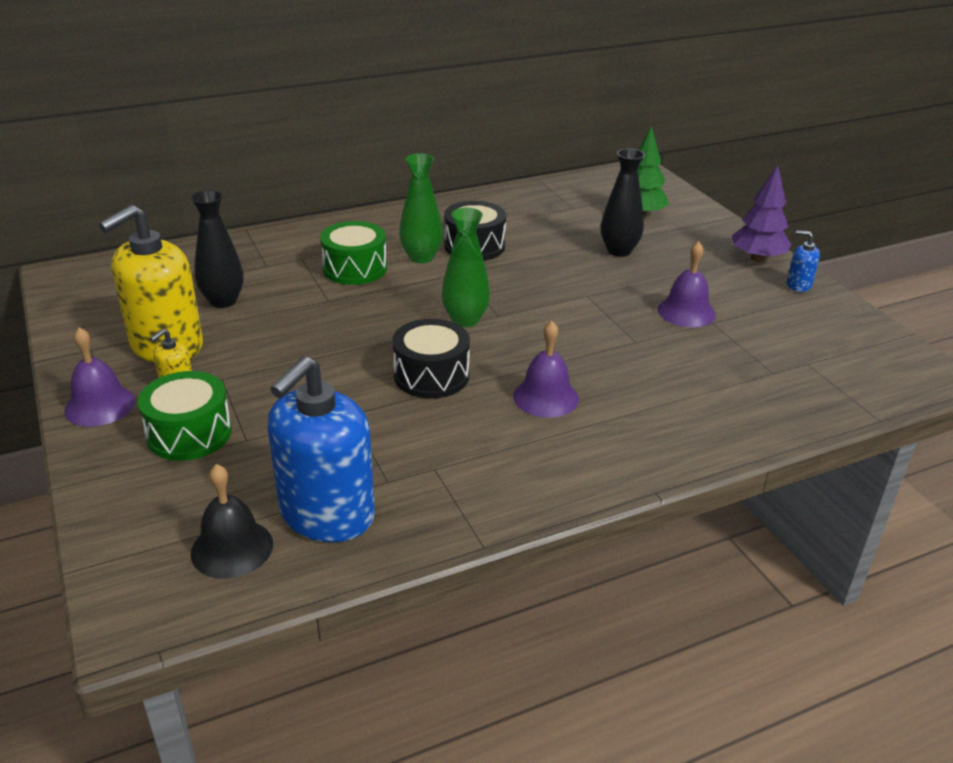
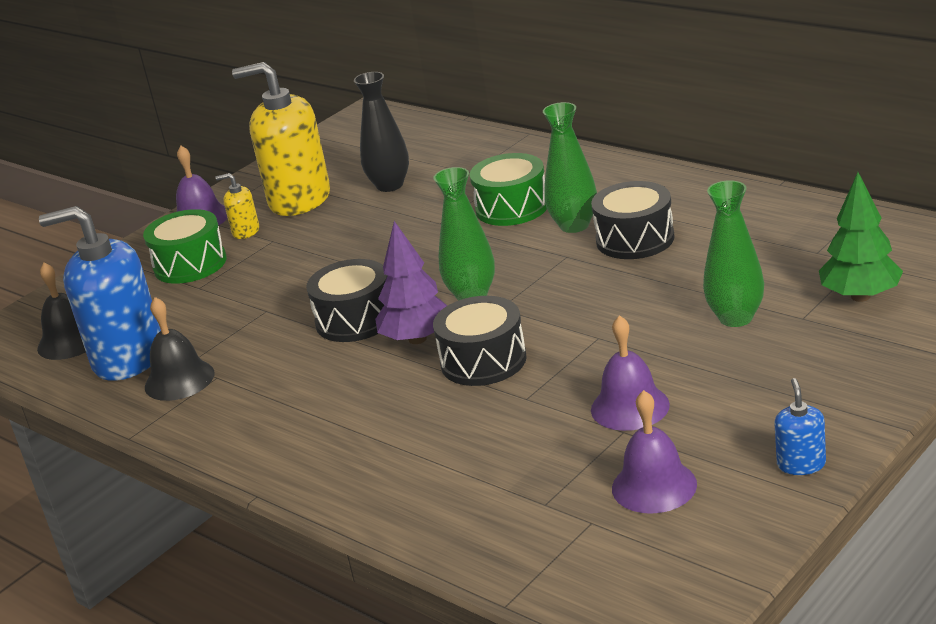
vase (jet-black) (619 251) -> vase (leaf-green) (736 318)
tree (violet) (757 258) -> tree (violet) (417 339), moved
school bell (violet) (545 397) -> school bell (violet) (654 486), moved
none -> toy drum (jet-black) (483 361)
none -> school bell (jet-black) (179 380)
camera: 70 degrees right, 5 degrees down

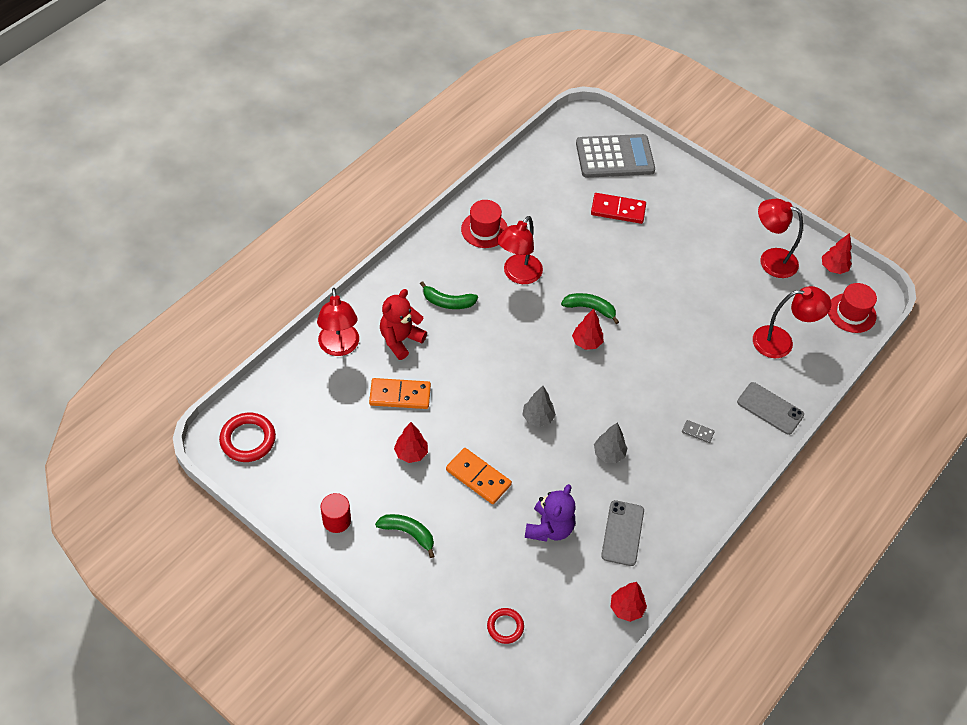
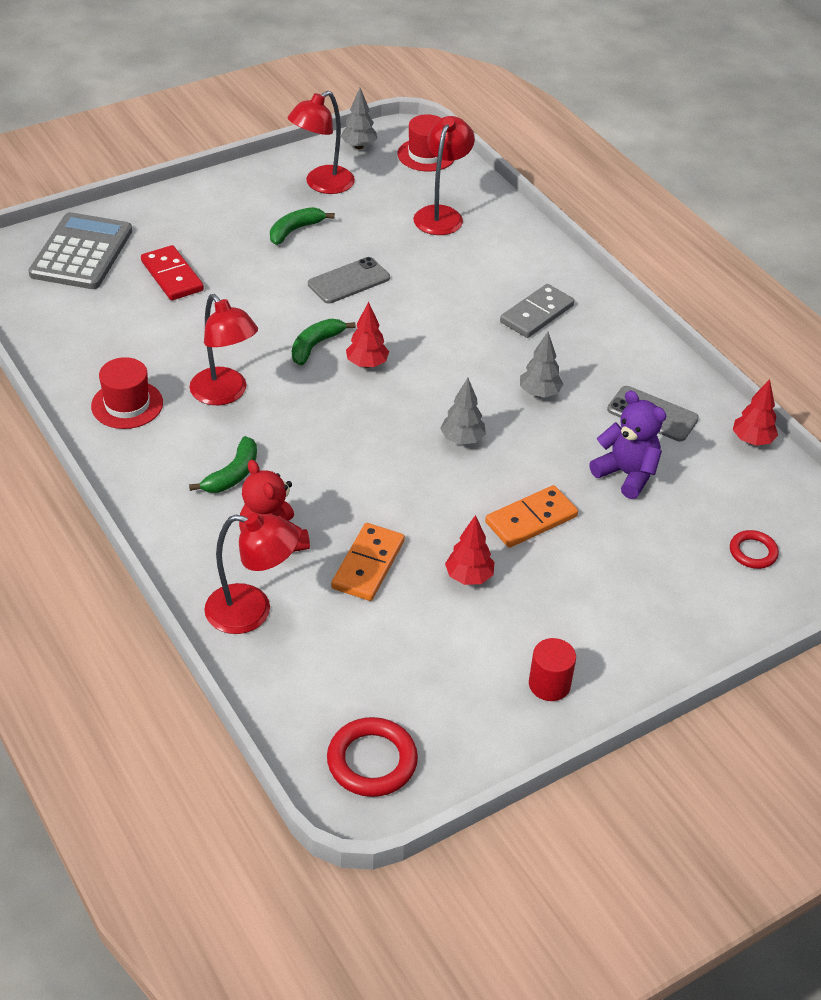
domino tile (crimson) (618 210) -> domino tile (crimson) (172 276), 60 degrees counterclockwise
tree (crimson) (833 268) -> tree (ash-grey) (359 146)
phone (ash-grey) (770 408) -> phone (ash-grey) (349 281), moved
domino tile (ash-grey) (697 432) -> domino tile (ash-grey) (536 314), x1.99
banana fruit (leaf-green) (408 533) -> banana fruit (leaf-green) (295 230), moved
camera: 70 degrees left, 10 degrees down

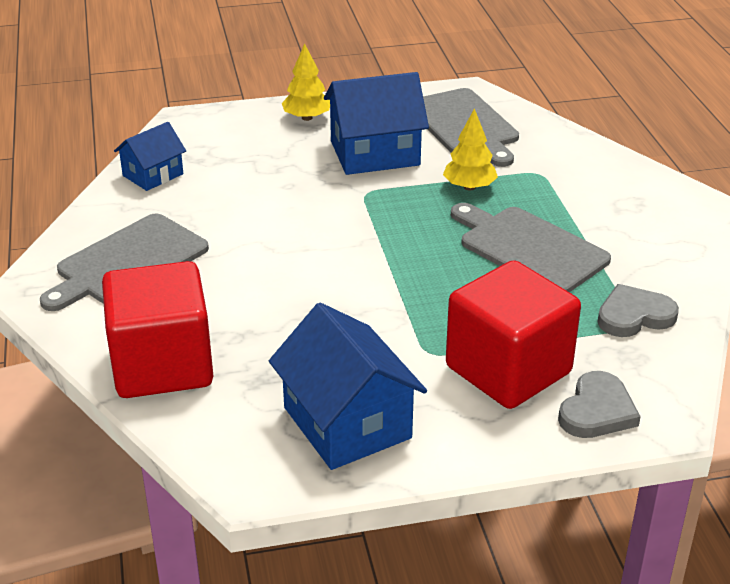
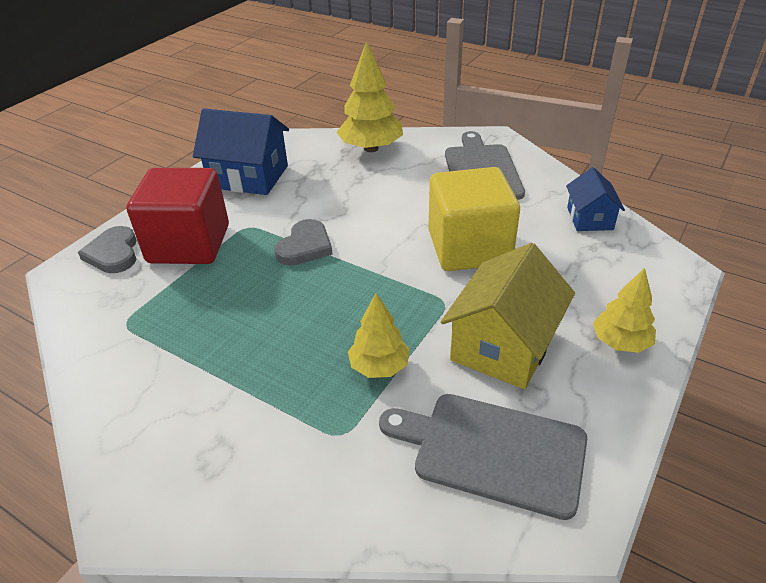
toy house (blue) (375 153) -> toy house (bright yellow) (503 345)
bread board (ash-grey) (529 248) -> none
block (crimson) (162 365) -> tree (bright yellow) (371 148)
love heart (ash-grey) (634 315) -> love heart (ash-grey) (305 246), moved
none -> block (bright yellow) (469 248)
camera: 135 degrees right, 5 degrees up

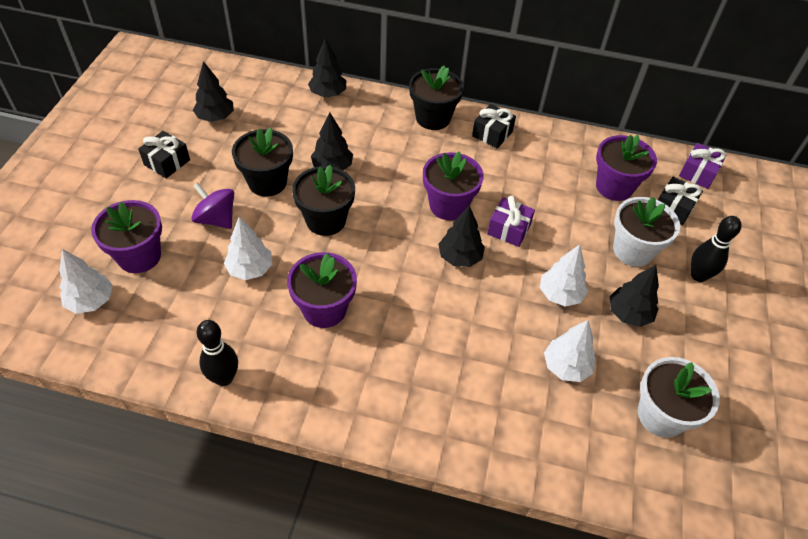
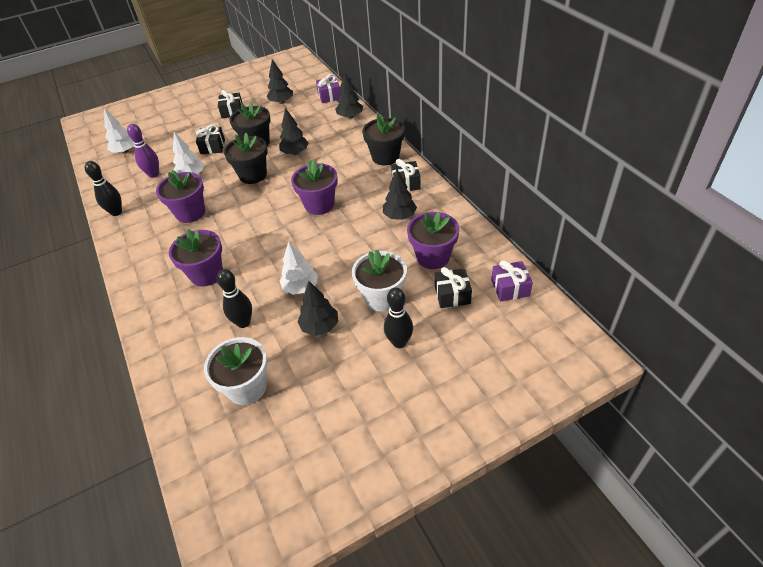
toy top (violet) (216 219) -> present (jet-black) (212 147)
present (violet) (508 229) -> present (violet) (329 96), moved
flower pot (violet) (139 256) -> flower pot (violet) (206 274), moved
tree (jet-black) (460 257) -> tree (jet-black) (399 216), moved
tree (snow-white) (566 367) -> bowling pin (jet-black) (243 322)
none -> bowling pin (violet) (153 174)
camera: 55 degrees right, 5 degrees down

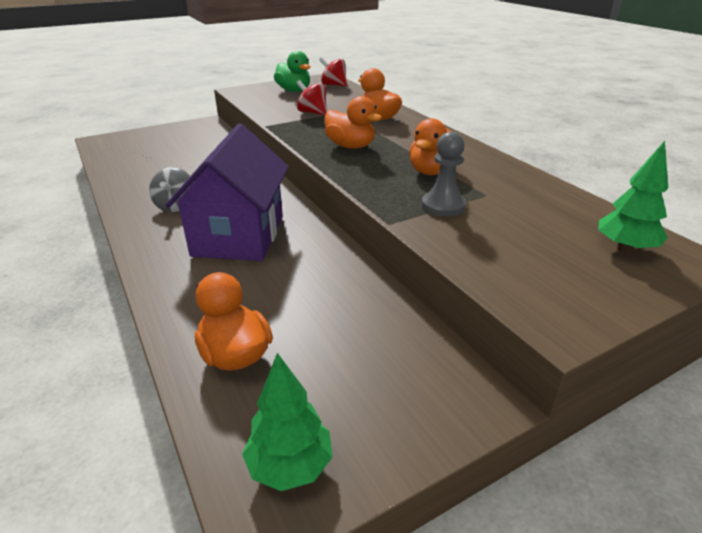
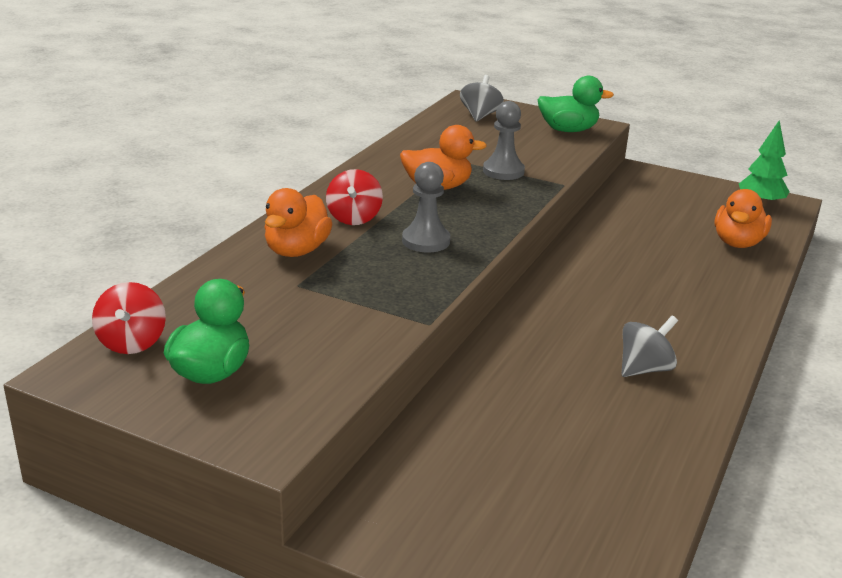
toy top (crimson) (312 113) -> toy top (crimson) (354 218), moved
duck (orange-coloured) (350 146) -> chess pawn (ash-grey) (426 241)
toy house (violet) (239 236) -> none
tree (leaf-green) (624 248) -> toy top (ash-grey) (480 115)
none -> duck (leaf-green) (568 130)
camera: 125 degrees left, 5 degrees down

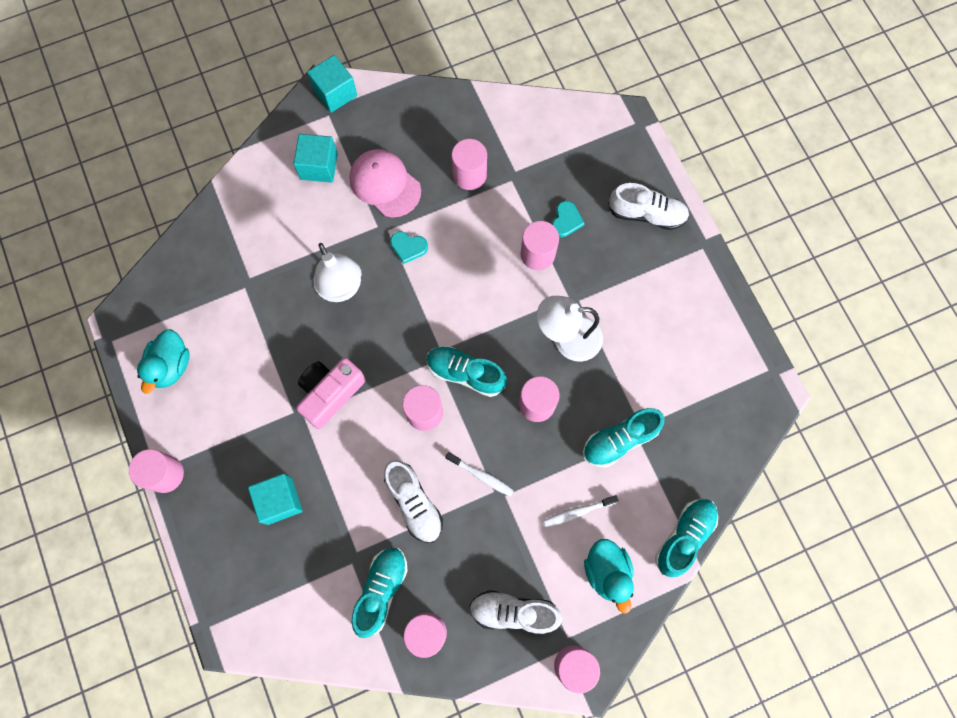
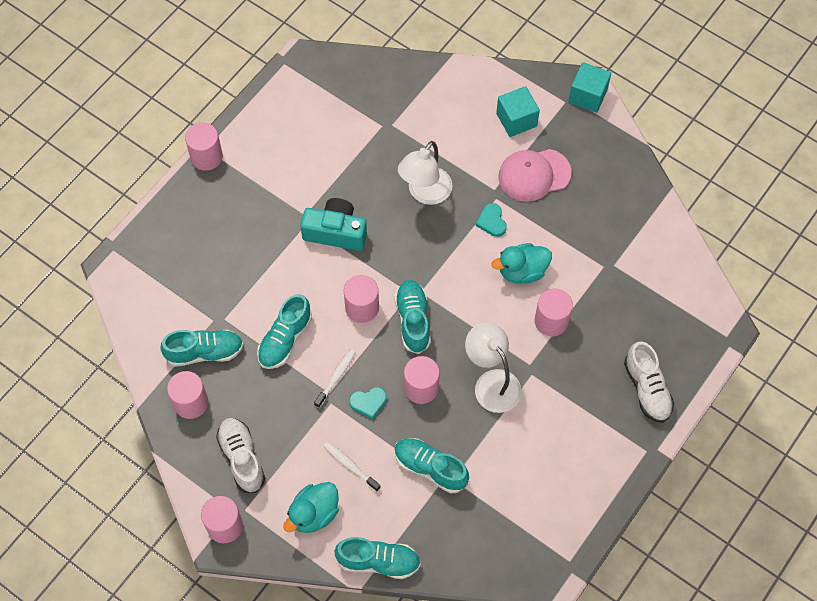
cylinder shape (pink) (469 175) -> none
baseball cap (pink) (385 184) -> baseball cap (pink) (534 175), 120 degrees counterclockwise
love heart (teal) (566 220) -> love heart (teal) (368 402), moved
duck (teal) (171 366) -> duck (teal) (522 271), moved
camera (pink) (330 393) -> camera (teal) (335 232)
toothbrush (snow-white) (481 476) -> toothbrush (snow-white) (336 377), 150 degrees counterclockwise
shoe (snow-white) (414 503) -> shoe (teal) (285 339)
block (teal) (280 501) -> none
camera: 60 degrees right, 10 degrees down

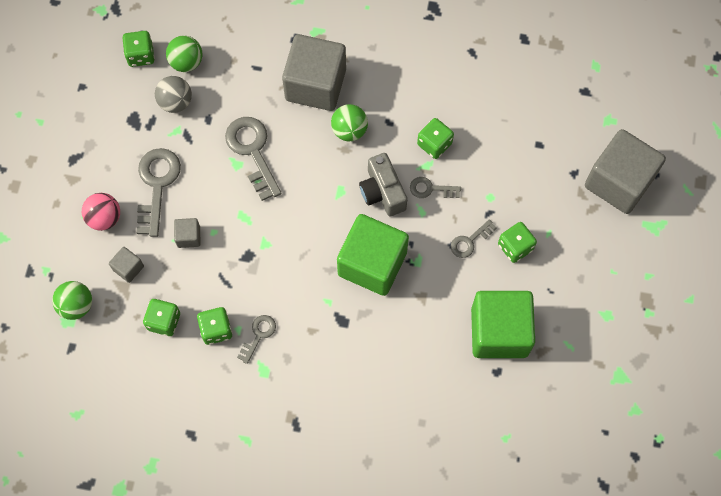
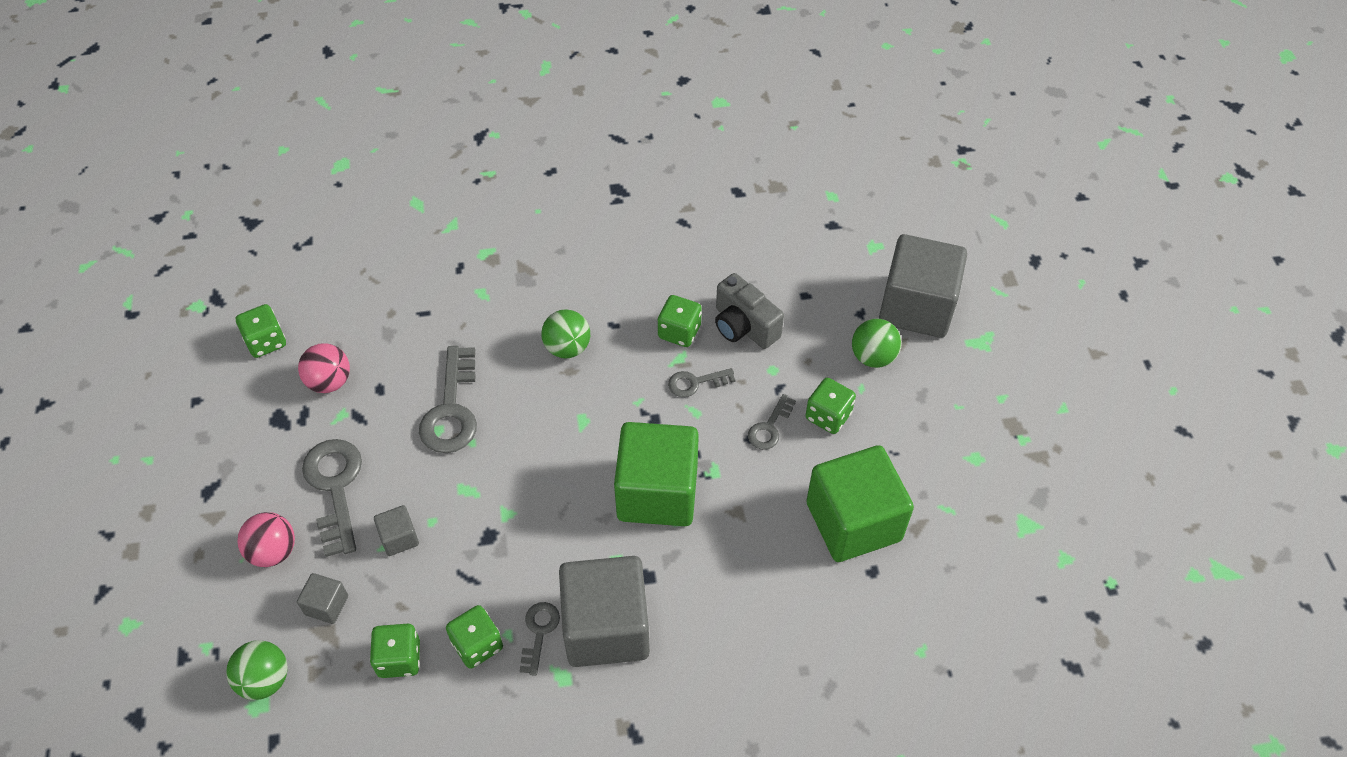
block (ash-grey) (315 84) -> block (ash-grey) (606 627), moved
ball (leaf-green) (186 62) -> ball (leaf-green) (873 357), moved
ball (ash-grey) (175 102) -> ball (pink) (329 382)
key (ash-grey) (252 152) -> key (ash-grey) (451 409), 135 degrees counterclockwise
camera (ash-grey) (382 192) -> camera (ash-grey) (744 326), moved
camera: 20 degrees left, 15 degrees down

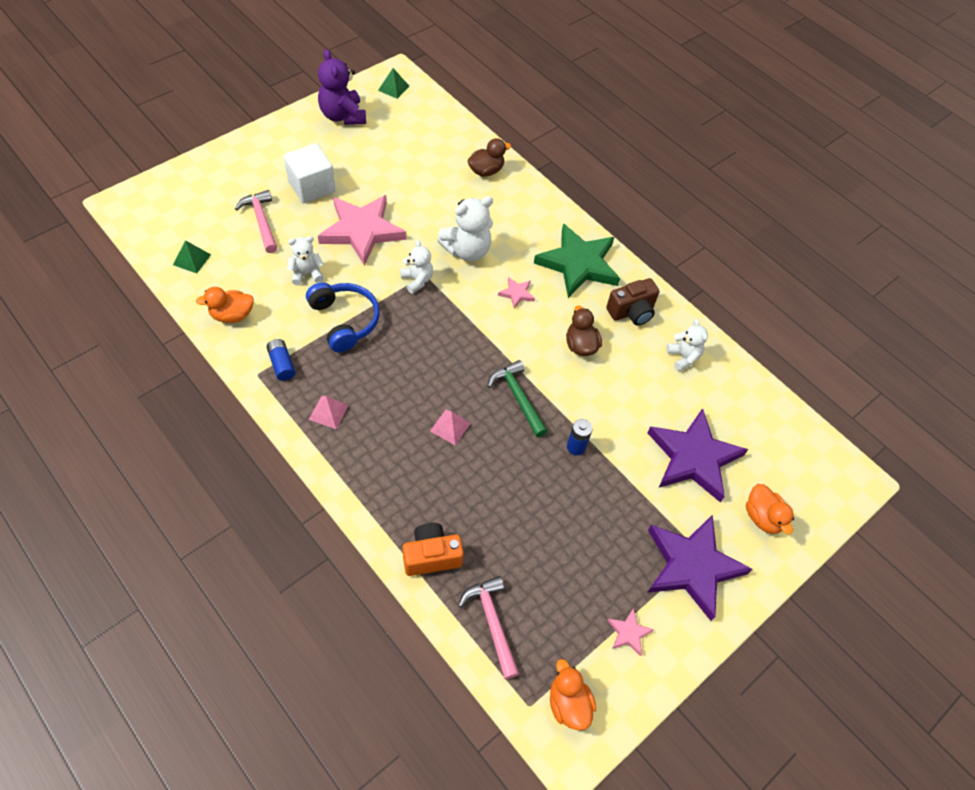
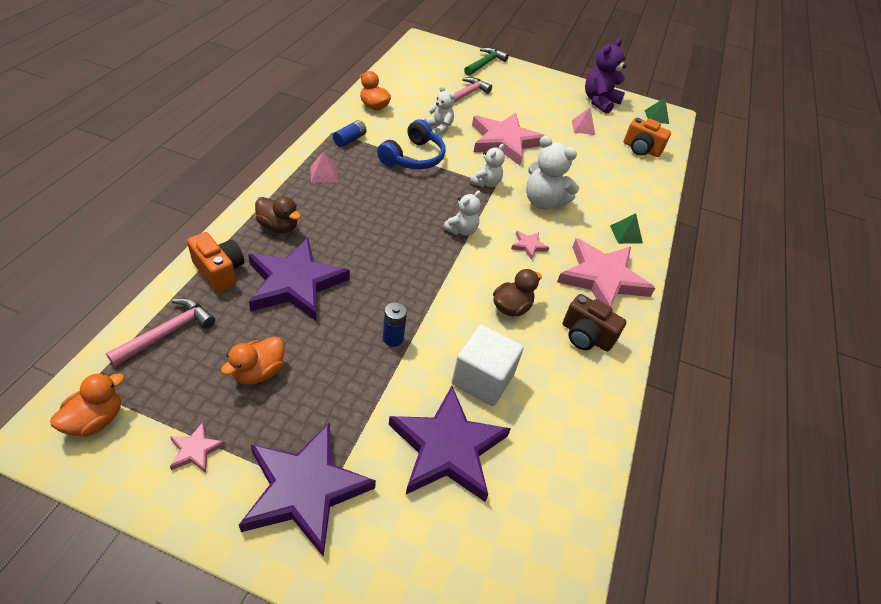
duck (russet) (486 171) -> duck (russet) (278 227), moved
block (snow-white) (311 187) -> block (snow-white) (482 379), moved
five-pointed star (leaf-green) (578 264) -> five-pointed star (pink) (602 278)
pyramid shape (leaf-green) (192 259) -> pyramid shape (leaf-green) (626 234), moved
teddy bear (snow-white) (683 357) -> teddy bear (snow-white) (461 230), moved
carpenter's hammer (leaf-green) (517 397) -> carpenter's hammer (leaf-green) (485 63), moved
pyramid shape (pink) (450 427) -> pyramid shape (pink) (583 127), moved
duck (orange-coloured) (762 517) -> duck (orange-coloured) (258 372), moved
none -> camera (orange-coloured) (641 149)
none -> five-pointed star (violet) (295 283)
camera: 60 degrees right, 10 degrees down

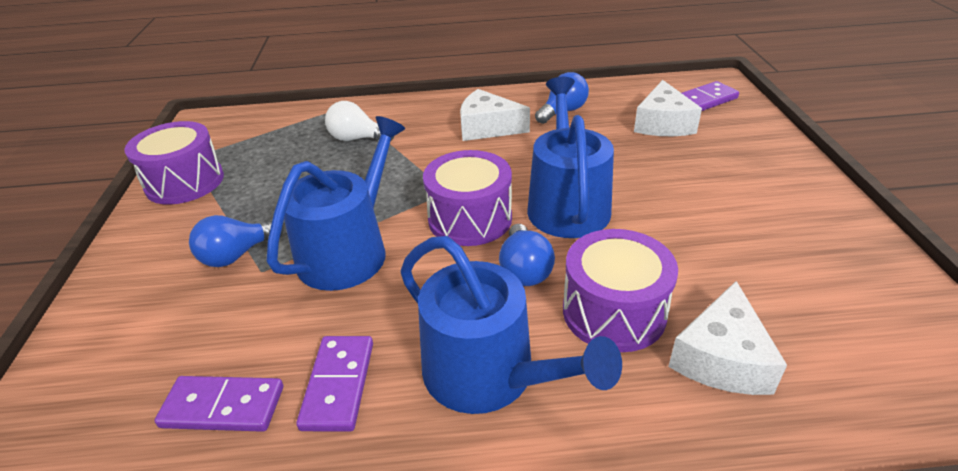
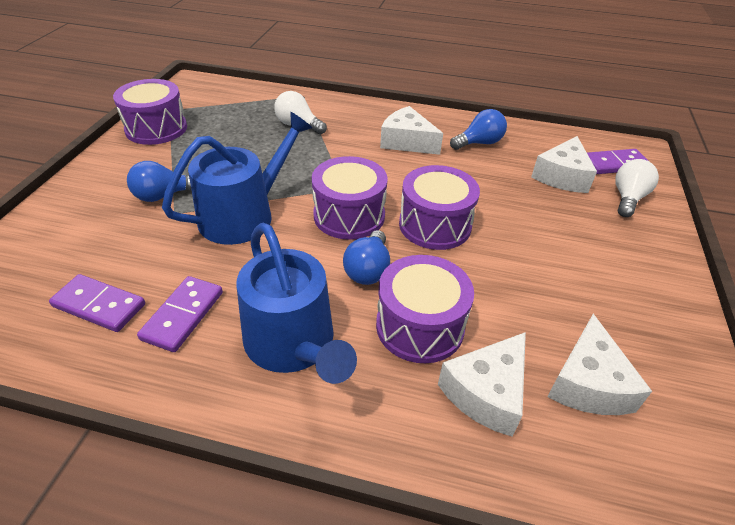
sprinkling can (blue) (567 204) -> toy drum (violet) (435 225)
none -> bulb (snow-white) (628 198)
none -> cheese (snow-white) (588 383)
camera: 15 degrees right, 5 degrees up

